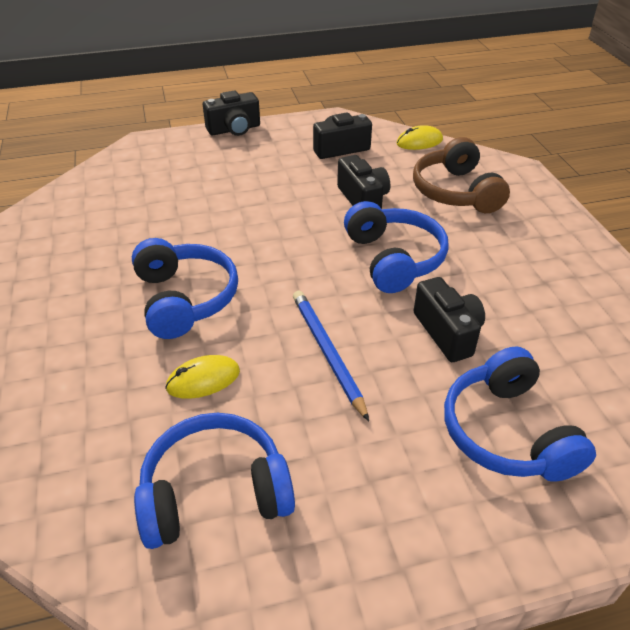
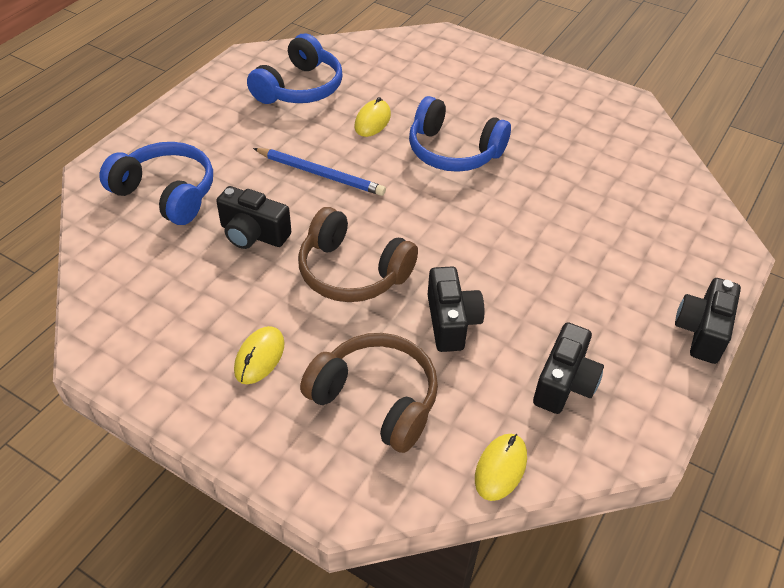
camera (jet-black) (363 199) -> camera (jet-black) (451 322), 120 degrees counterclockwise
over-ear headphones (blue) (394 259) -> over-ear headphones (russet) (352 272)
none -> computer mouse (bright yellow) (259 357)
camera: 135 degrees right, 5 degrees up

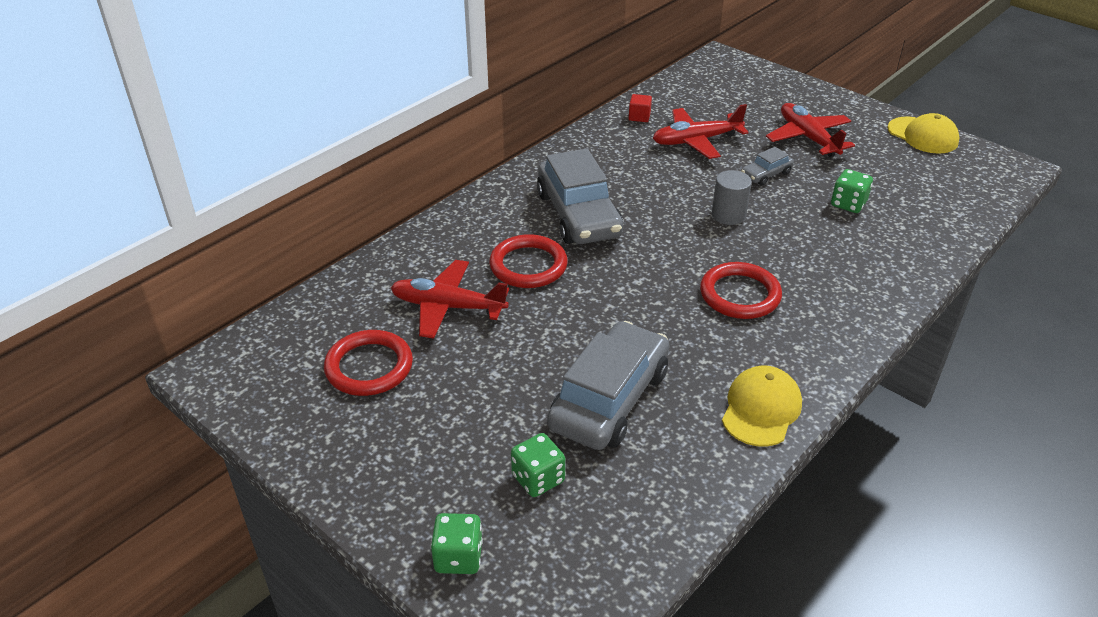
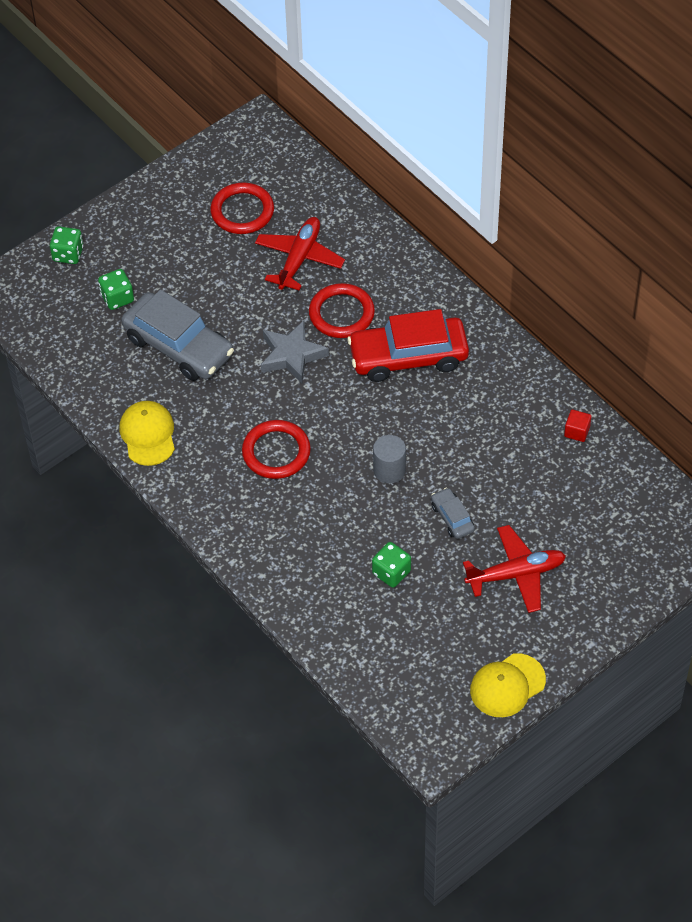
plane (crimson) (696 141) -> none
toy car (ash-grey) (578 214) -> toy car (crimson) (408 356)
baseball cap (bright yellow) (761 409) -> baseball cap (bright yellow) (148 434), 135 degrees counterclockwise
none -> five-pointed star (ash-grey) (292 355)
camera: 100 degrees right, 15 degrees up

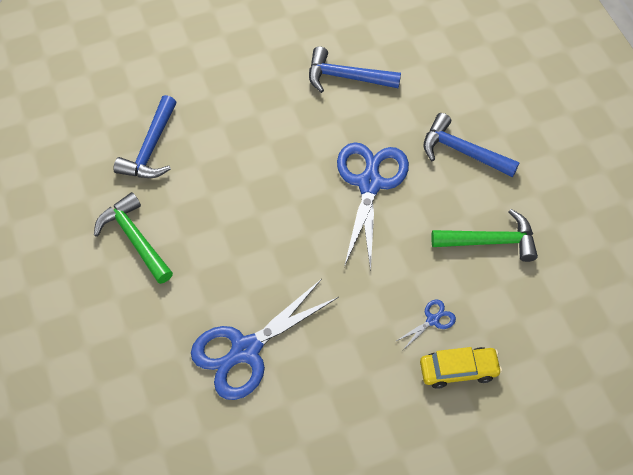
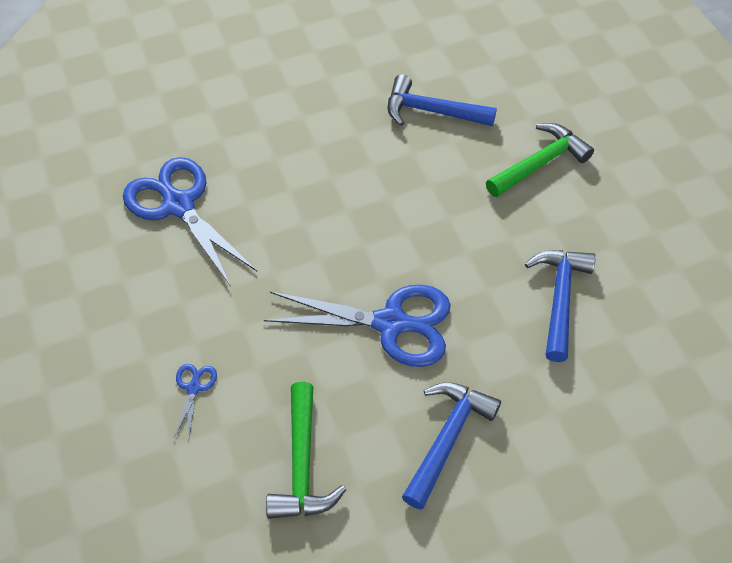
carpenter's hammer (leaf-green) (134 238) -> carpenter's hammer (leaf-green) (540 163), moved
pair of scissors (blue) (432 320) -> pair of scissors (blue) (194 388), 135 degrees counterclockwise
toy car (bright yellow) (458 370) -> none
camera: 90 degrees right, 5 degrees down

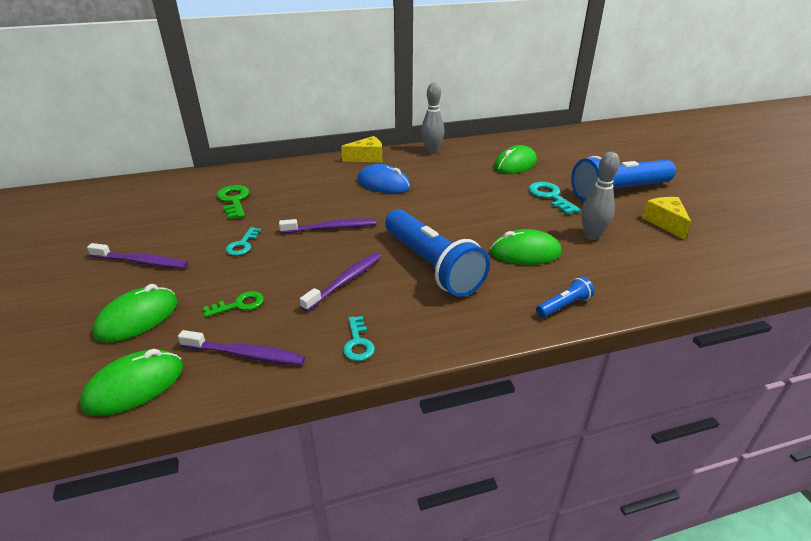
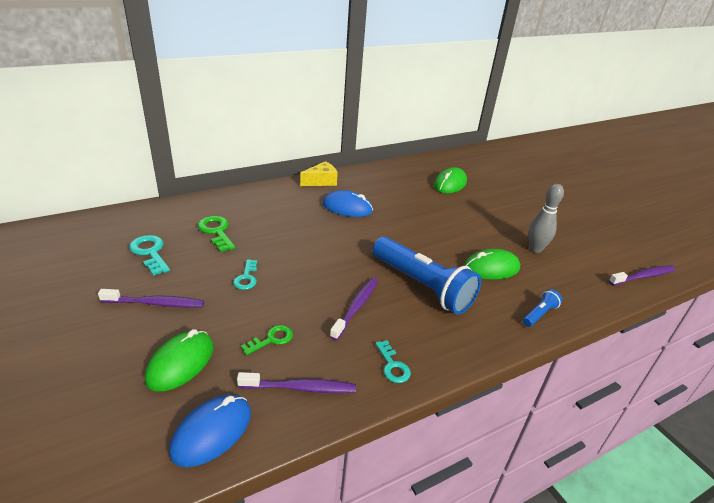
bowling pin (ash-grey) (432 151) -> none
pocket torch (blue) (618 192) -> none
key (teal) (550 196) -> key (teal) (150 253), moved
cheese (bright yellow) (665 223) -> none
toothbrush (violet) (331 228) -> toothbrush (violet) (643 276), moved
computer mouse (leaf-green) (135 386) -> computer mouse (blue) (212 432)
camera: 15 degrees left, 0 degrees up

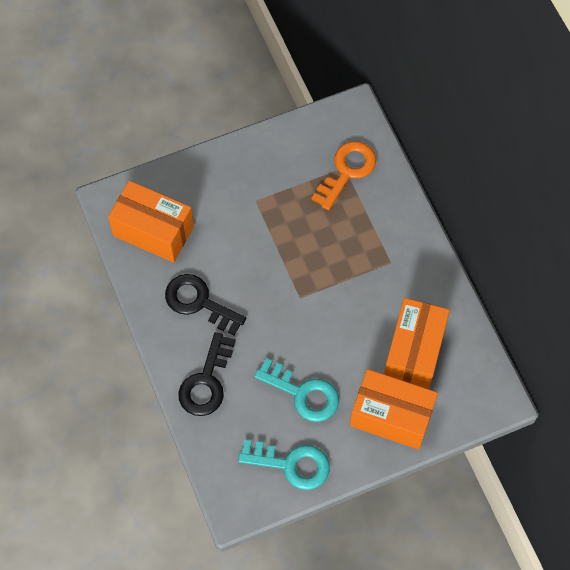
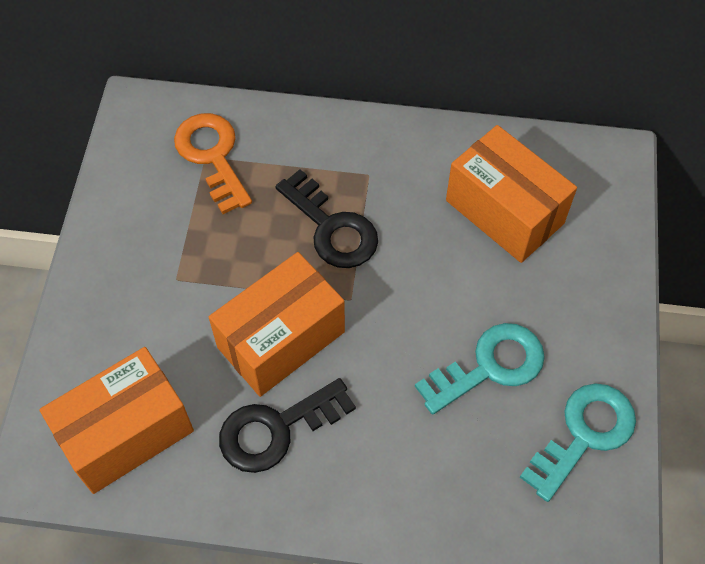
key (jet-black) (206 381) -> key (jet-black) (332 227), moved
parcel (orange-coloured) (391 416) -> parcel (orange-coloured) (281 339), moved
camera: 60 degrees left, 5 degrees down

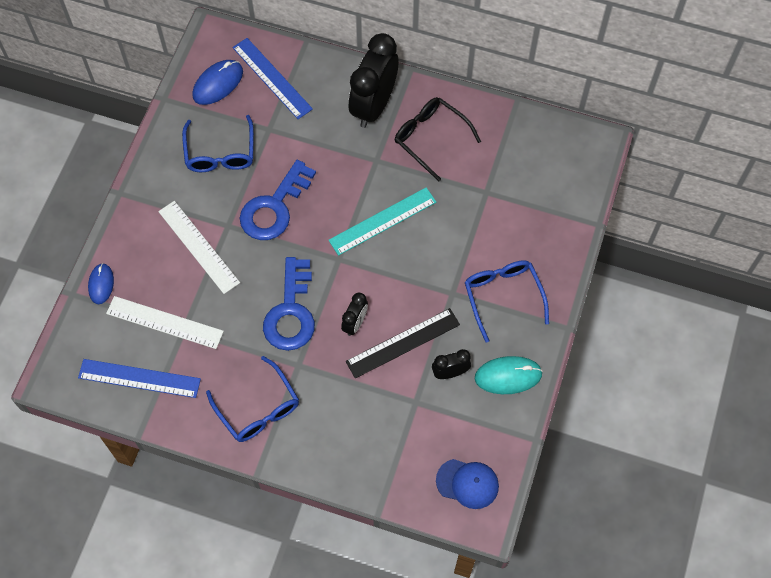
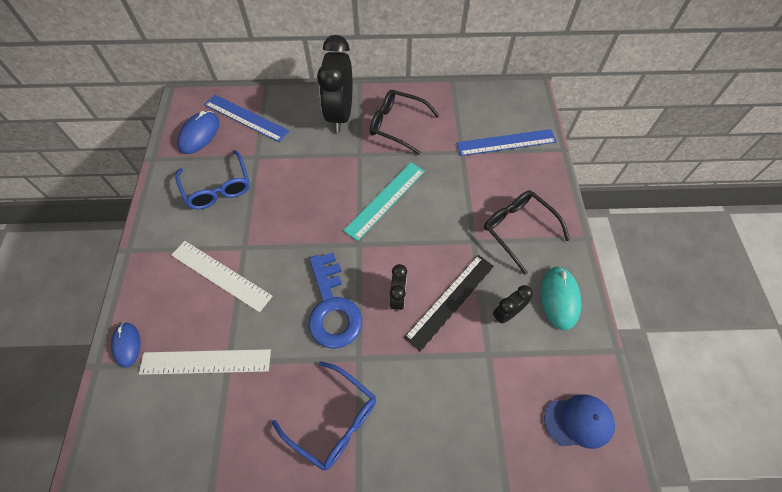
key (blue) (274 208) -> none
eyeglasses (blue) (503 297) -> eyeglasses (jet-black) (518 230)
computer mouse (teal) (508 376) -> computer mouse (teal) (559 298), 60 degrees counterclockwise
measuring stick (blue) (139 378) -> measuring stick (blue) (506 142), moved
camera: 20 degrees left, 5 degrees down

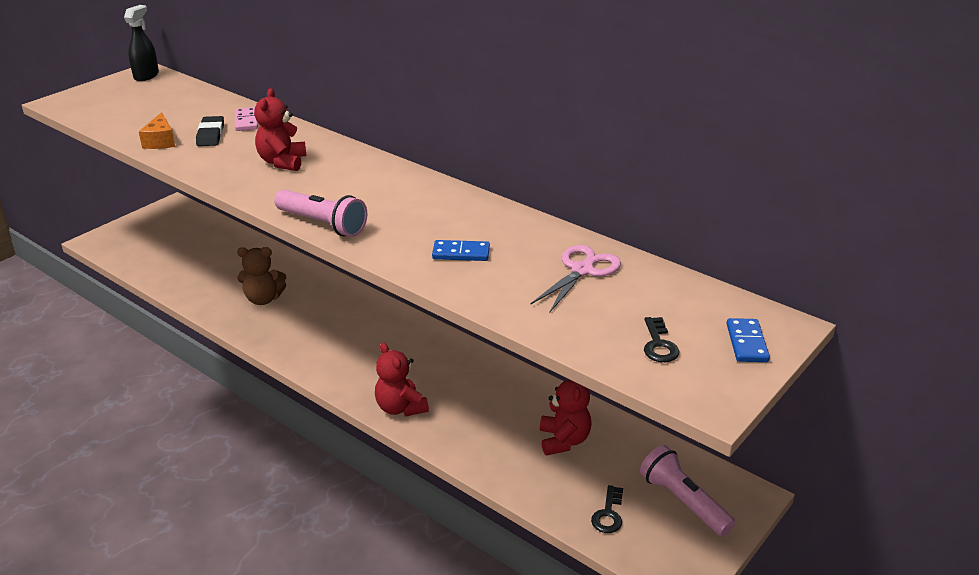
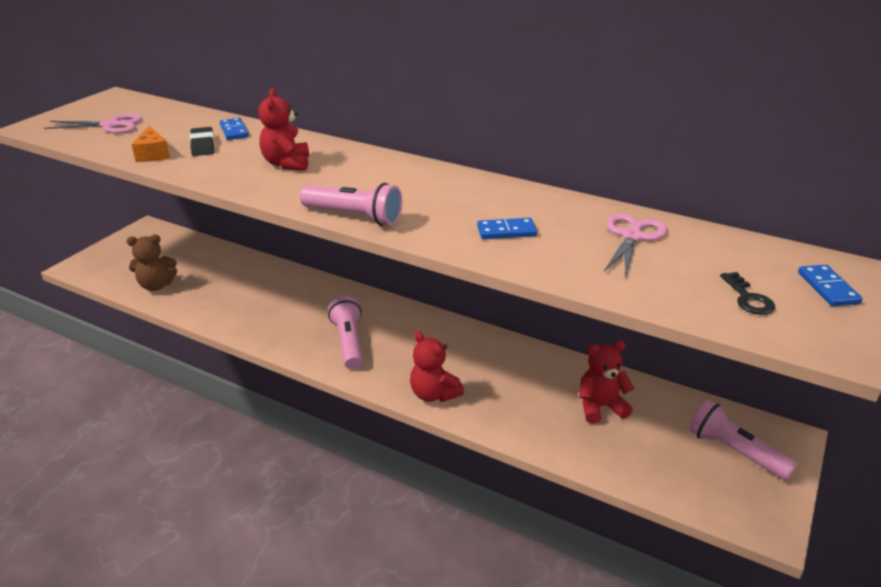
spray cleaner (jet-black) (146 76) -> none
domino tile (pink) (246 121) -> domino tile (blue) (234 131)
teddy bear (russet) (263 299) -> teddy bear (russet) (156 285), moved
teddy bear (crimson) (564 440) -> teddy bear (crimson) (600 407), 90 degrees counterclockwise
key (jet-black) (608 514) -> none
none -> pair of scissors (pink) (110 125)
none -> pocket torch (pink) (348 342)
camera: 10 degrees left, 0 degrees up

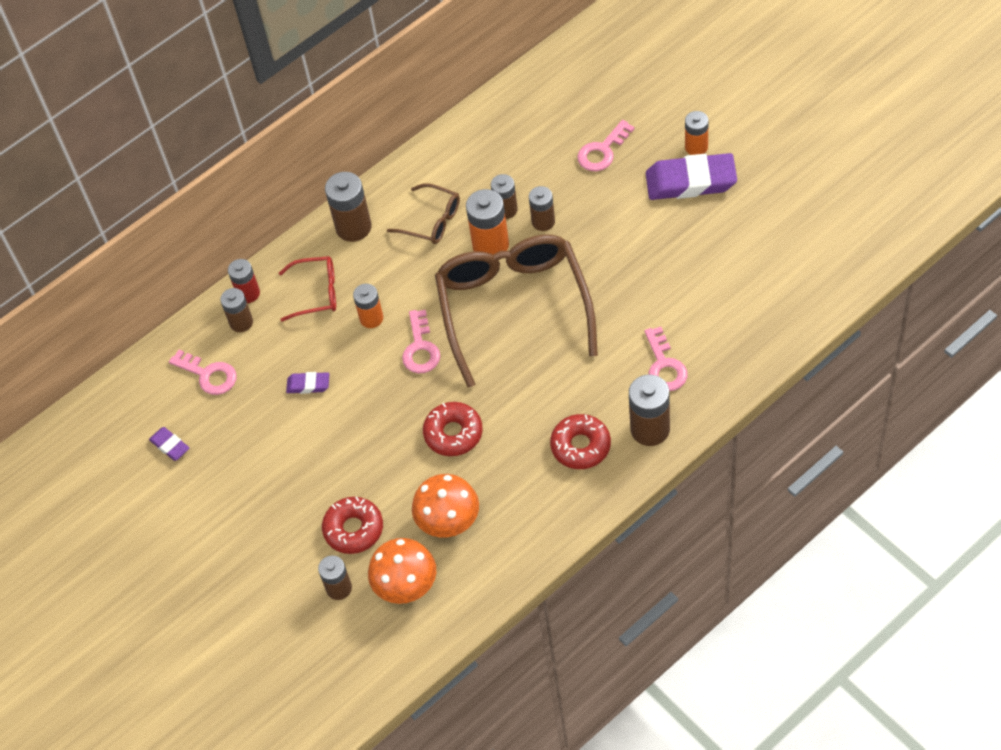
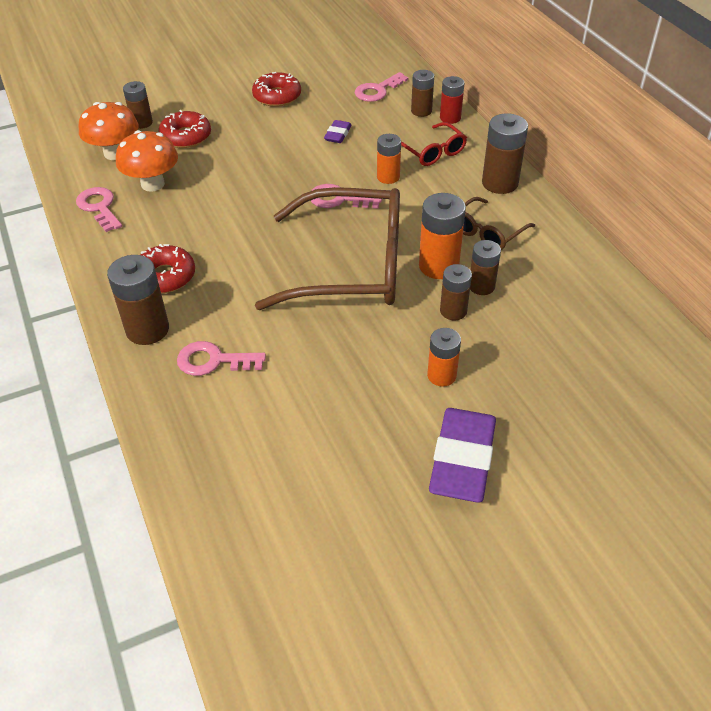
power cell (orange-coloured) (696 147) -> power cell (orange-coloured) (441 375), moved
key (pink) (602 151) -> key (pink) (99 207), moved
eyeglasses (crimson) (317 293) -> eyeglasses (crimson) (432 152), 45 degrees counterclockwise
doughnut (crimson) (453 433) -> doughnut (crimson) (277 96), moved
gum eraser (violet) (170 445) -> none
camera: 100 degrees right, 10 degrees down

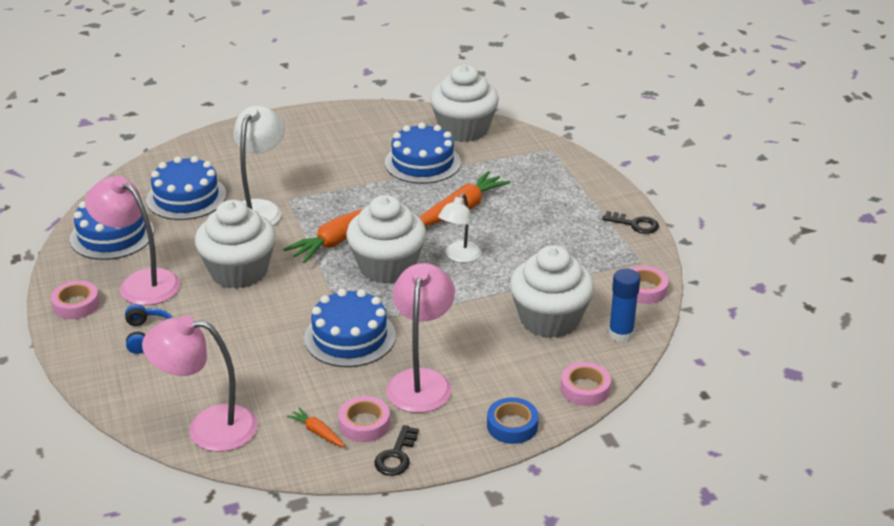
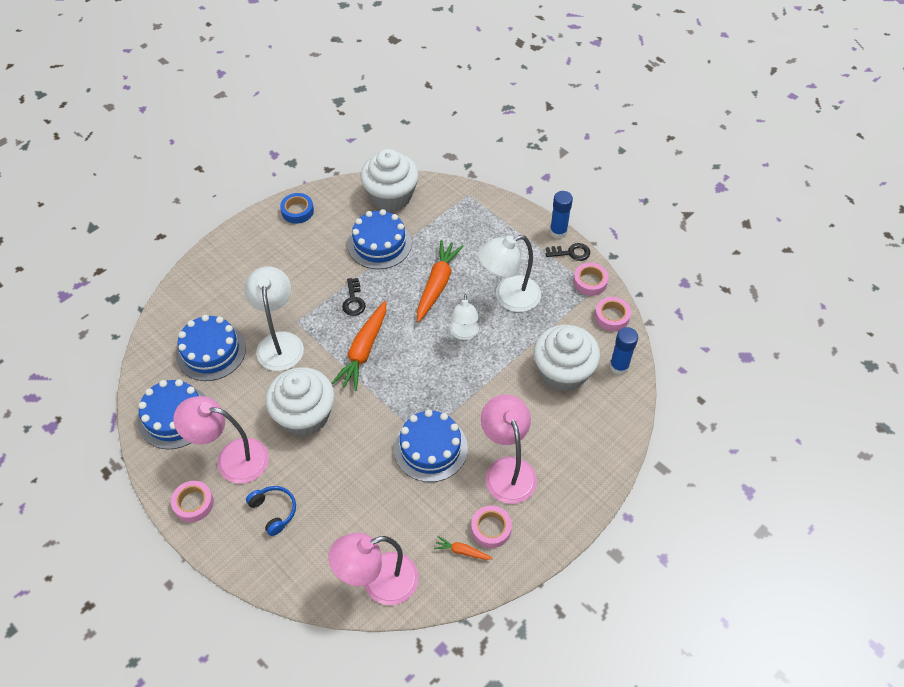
cupcake (snow-white) (387 267) -> none
roll of tape (pink) (585 389) -> roll of tape (pink) (590 282), moved
roll of tape (blue) (512 425) -> roll of tape (blue) (297 211), moved
key (jet-black) (396 456) -> key (jet-black) (353 300), moved
none -> glue (blue) (558 232)
none -> reading lamp (snow-white) (508 297)
camera: 25 degrees left, 20 degrees up

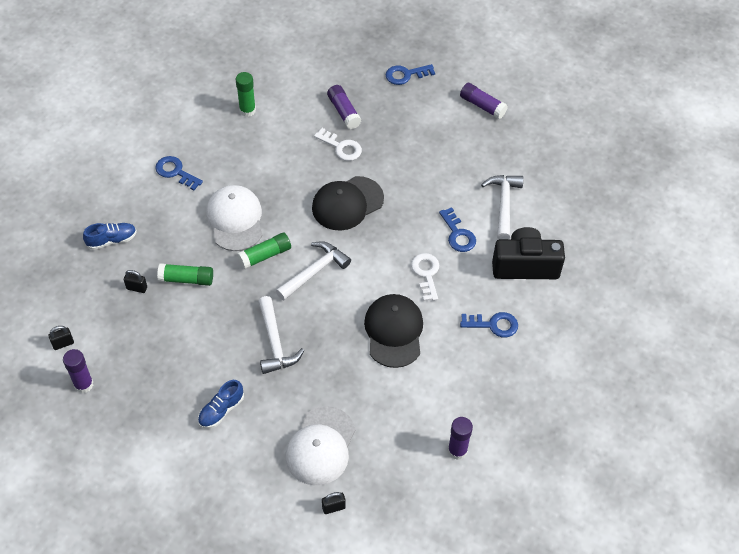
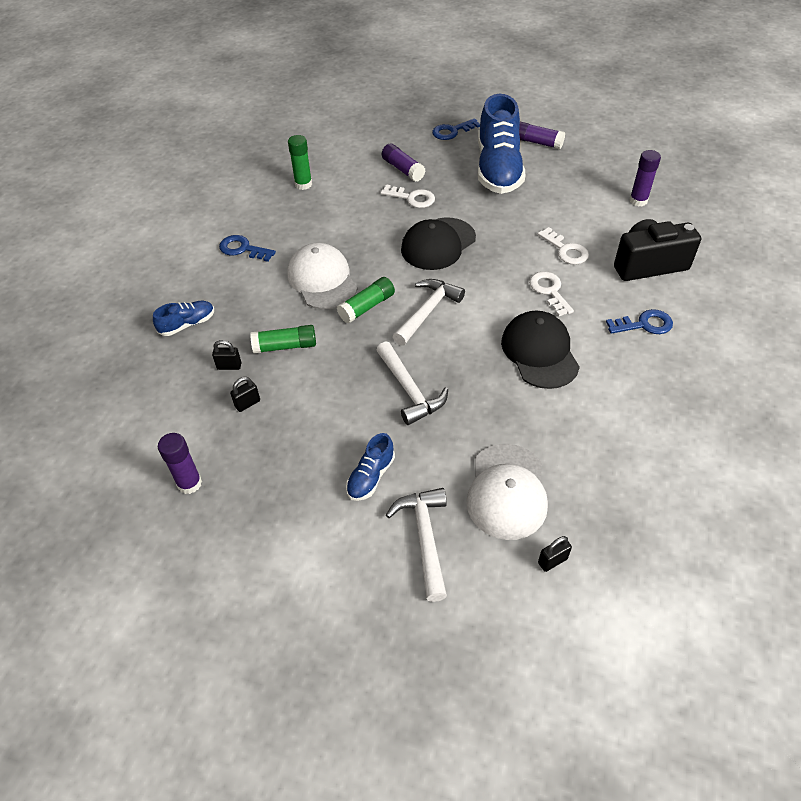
carpenter's hammer (snow-white) (503 204) -> carpenter's hammer (snow-white) (425 538), moved
key (blue) (458 234) -> key (snow-white) (565 250)
lock (jet-black) (63 343) -> lock (jet-black) (247 403), moved
glue (violet) (457 450) -> glue (violet) (638 201), moved
none -> shoe (blue) (498 169)
camera: 10 degrees left, 5 degrees down

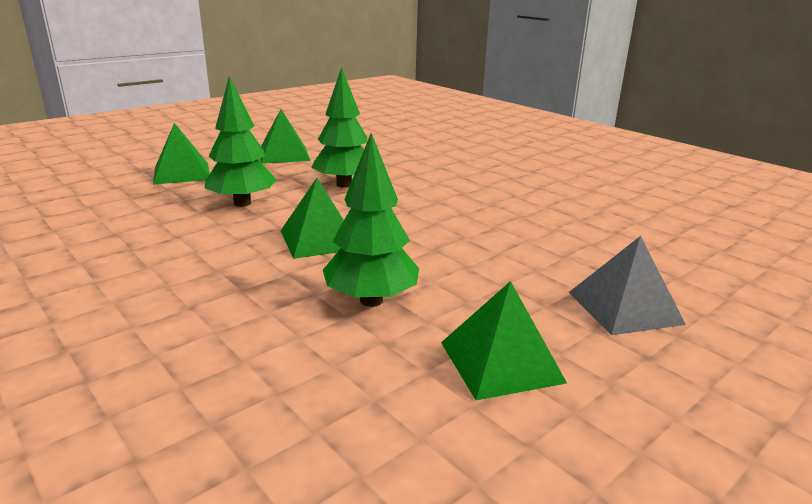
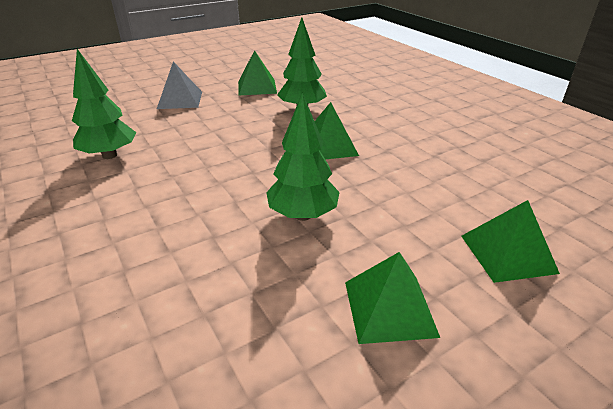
tree (leaf-green) (242 203) -> tree (leaf-green) (109 155), moved
camera: 170 degrees left, 10 degrees up

